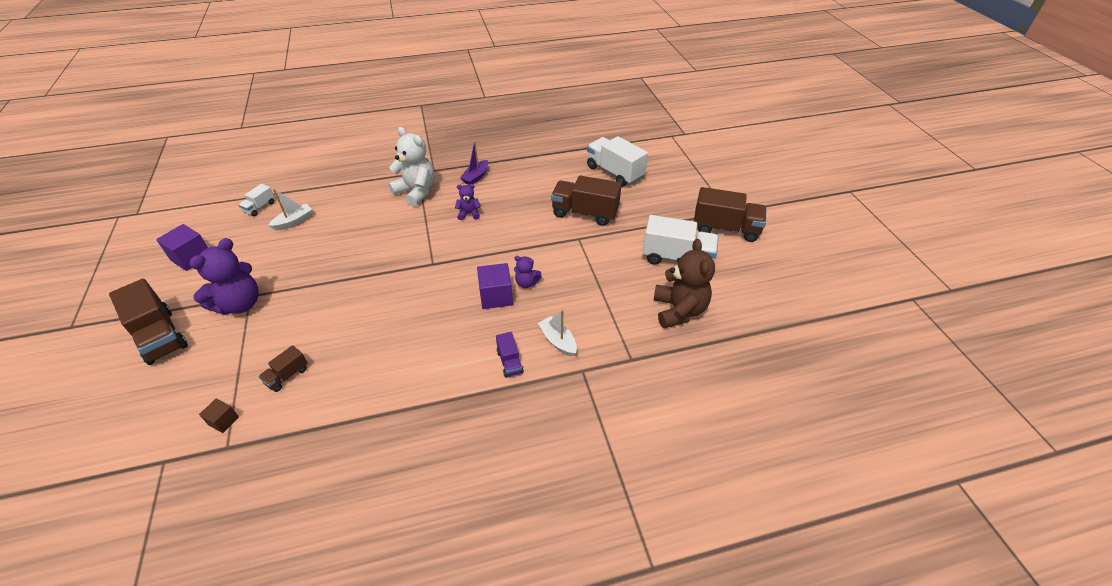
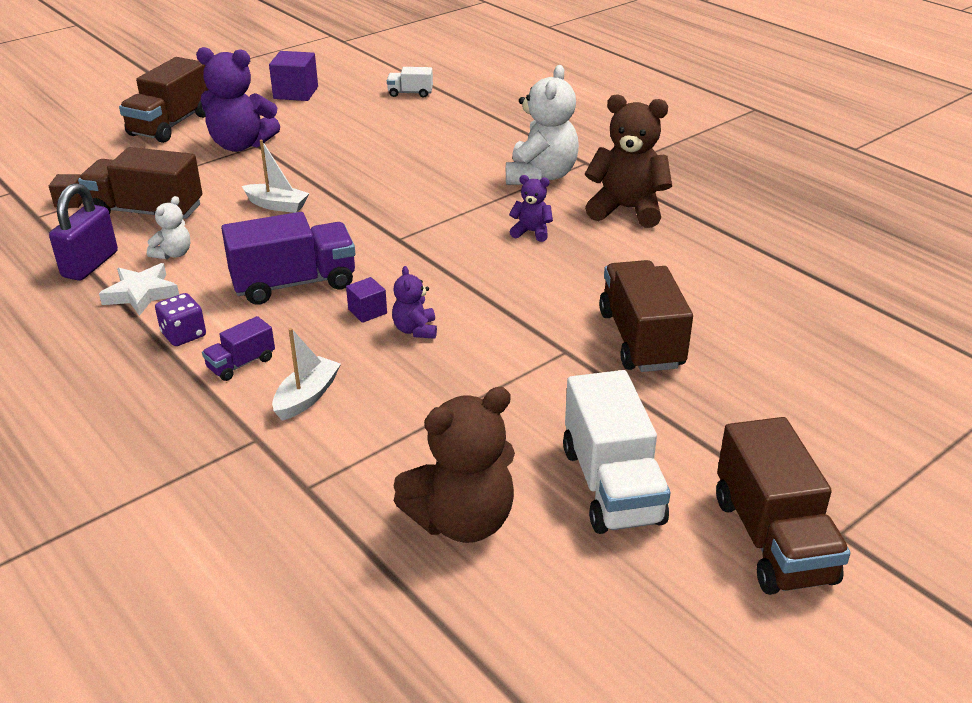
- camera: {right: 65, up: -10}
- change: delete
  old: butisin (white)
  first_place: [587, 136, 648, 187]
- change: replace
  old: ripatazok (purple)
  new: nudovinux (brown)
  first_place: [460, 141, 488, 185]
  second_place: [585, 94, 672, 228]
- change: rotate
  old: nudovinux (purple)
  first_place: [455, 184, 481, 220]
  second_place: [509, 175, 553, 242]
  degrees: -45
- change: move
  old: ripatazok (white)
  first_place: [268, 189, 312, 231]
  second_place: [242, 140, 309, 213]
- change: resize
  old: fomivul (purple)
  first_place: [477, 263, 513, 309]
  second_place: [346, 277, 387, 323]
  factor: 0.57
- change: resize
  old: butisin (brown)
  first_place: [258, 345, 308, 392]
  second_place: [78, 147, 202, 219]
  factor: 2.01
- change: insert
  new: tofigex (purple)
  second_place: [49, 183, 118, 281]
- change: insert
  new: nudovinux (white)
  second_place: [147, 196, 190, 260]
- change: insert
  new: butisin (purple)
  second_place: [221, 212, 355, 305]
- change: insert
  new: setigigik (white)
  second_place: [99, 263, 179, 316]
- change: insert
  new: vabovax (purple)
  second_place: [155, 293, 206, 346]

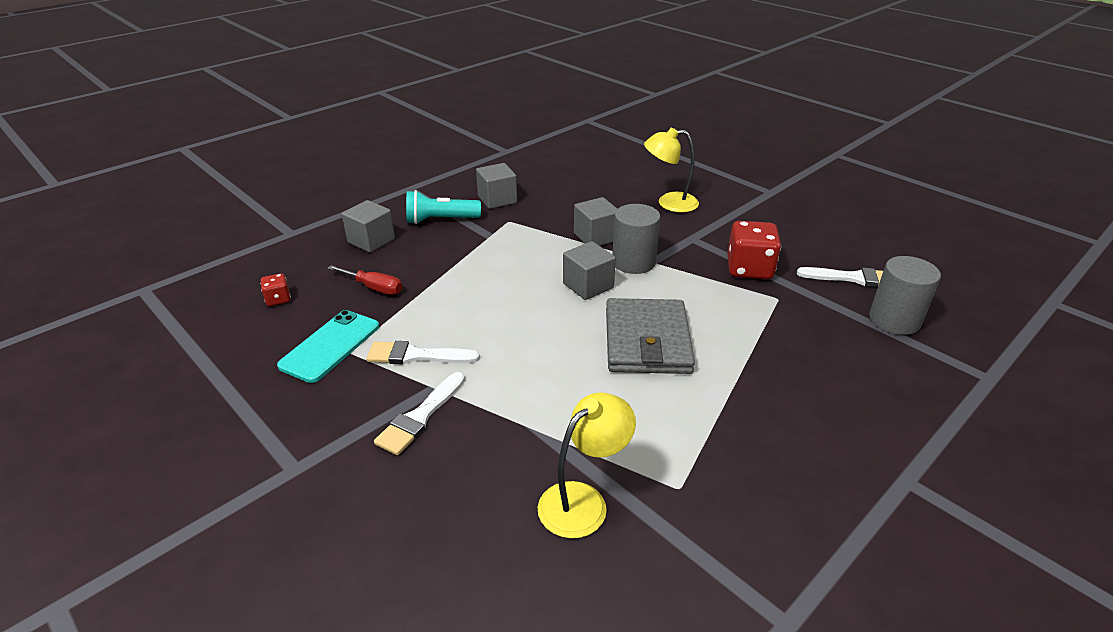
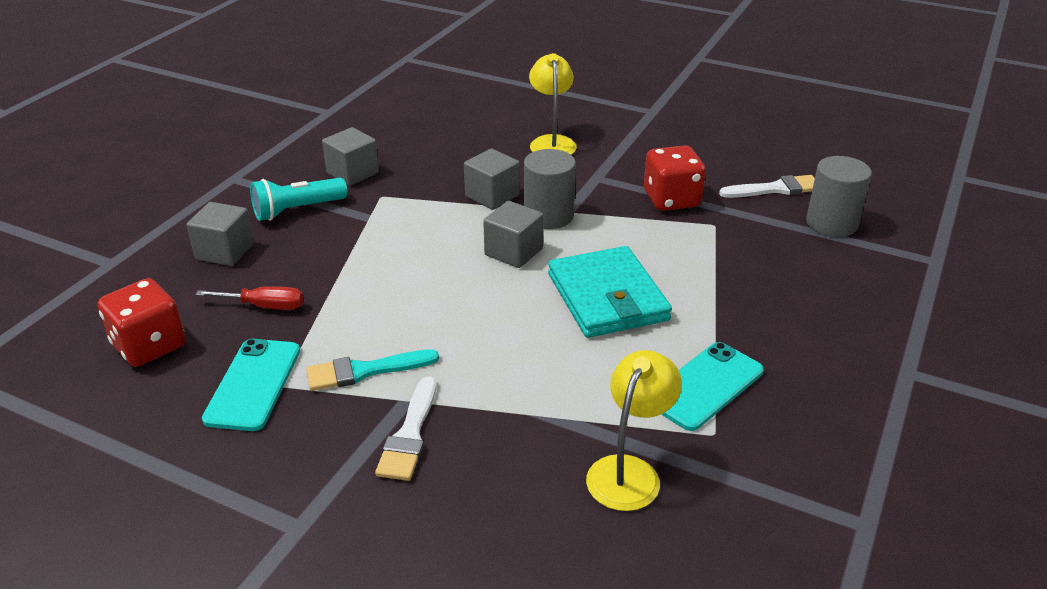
- camera: {right: -20, up: 0}
- change: rotate
  old: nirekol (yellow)
  first_place: [644, 128, 699, 213]
  second_place: [529, 53, 577, 155]
  degrees: 105
- change: resize
  old: vabovax (red)
  first_place: [260, 273, 291, 306]
  second_place: [98, 278, 186, 367]
  factor: 1.99
- change: recolor
  old: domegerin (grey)
  new: domegerin (turquoise)
  first_place: [606, 298, 695, 374]
  second_place: [548, 246, 672, 338]
- change: recolor
  old: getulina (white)
  new: getulina (turquoise)
  first_place: [366, 341, 480, 364]
  second_place: [306, 349, 439, 391]
- change: insert
  new: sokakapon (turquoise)
  second_place: [661, 342, 764, 431]

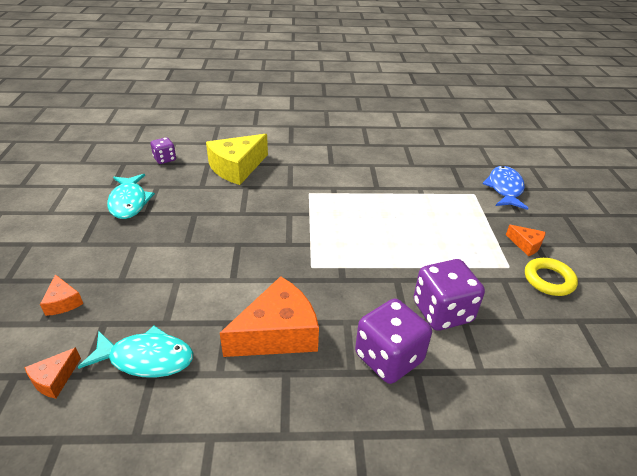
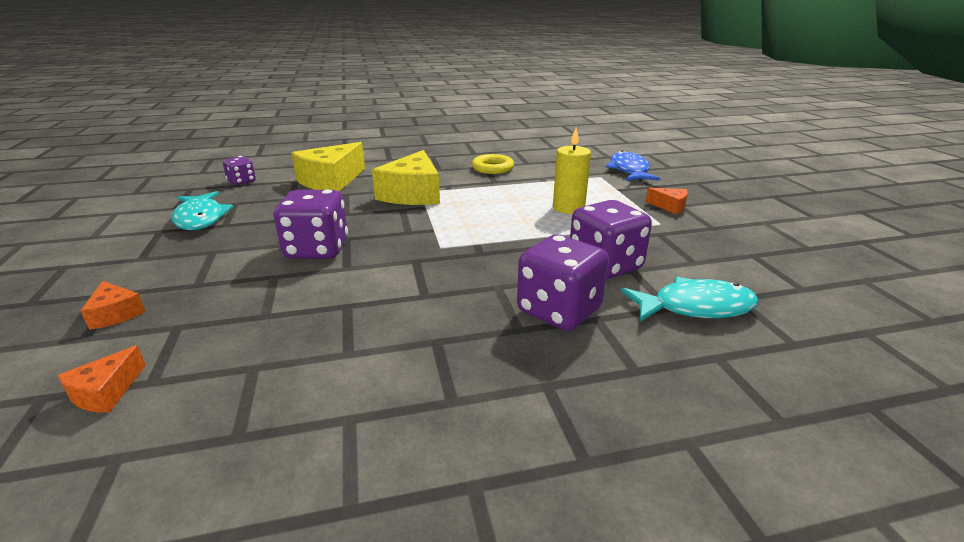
- camera: {right: -10, up: -10}
- change: move
  old: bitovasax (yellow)
  first_place: [525, 258, 578, 296]
  second_place: [472, 154, 514, 174]
- change: delete
  old: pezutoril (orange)
  first_place: [220, 276, 319, 357]
- change: move
  old: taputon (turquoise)
  first_place: [78, 326, 193, 378]
  second_place: [621, 277, 759, 322]
- change: insert
  new: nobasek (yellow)
  second_place: [553, 128, 591, 214]
- change: insert
  new: pezutoril (yellow)
  second_place: [372, 150, 440, 205]
- change: insert
  new: vabovax (purple)
  second_place: [274, 190, 348, 259]

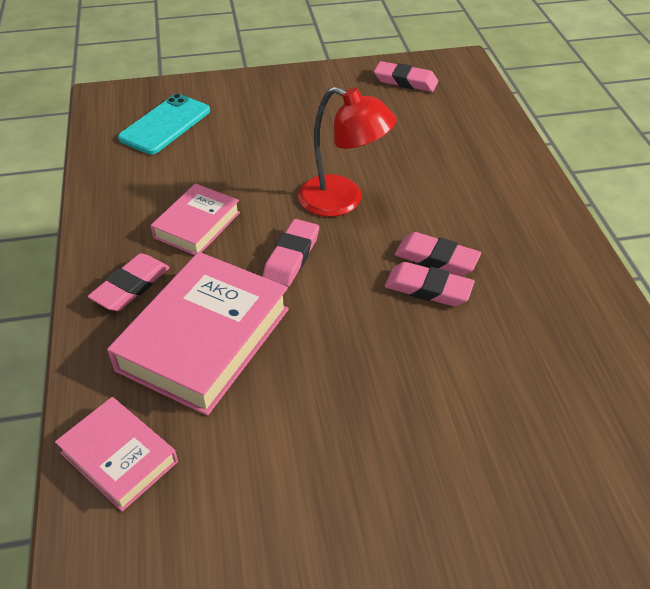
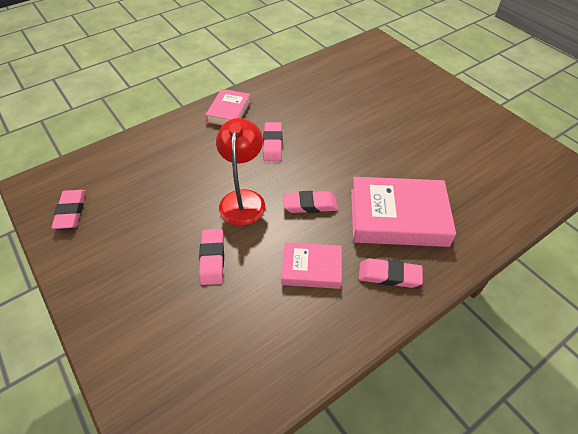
- camera: {right: -115, up: 5}
- change: delete
  old: sokakapon (turquoise)
  first_place: [118, 94, 210, 154]
- change: move
  old: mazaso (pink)
  first_place: [385, 262, 474, 306]
  second_place: [199, 229, 224, 285]
- change: move
  old: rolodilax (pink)
  first_place: [55, 397, 178, 511]
  second_place: [206, 89, 251, 126]

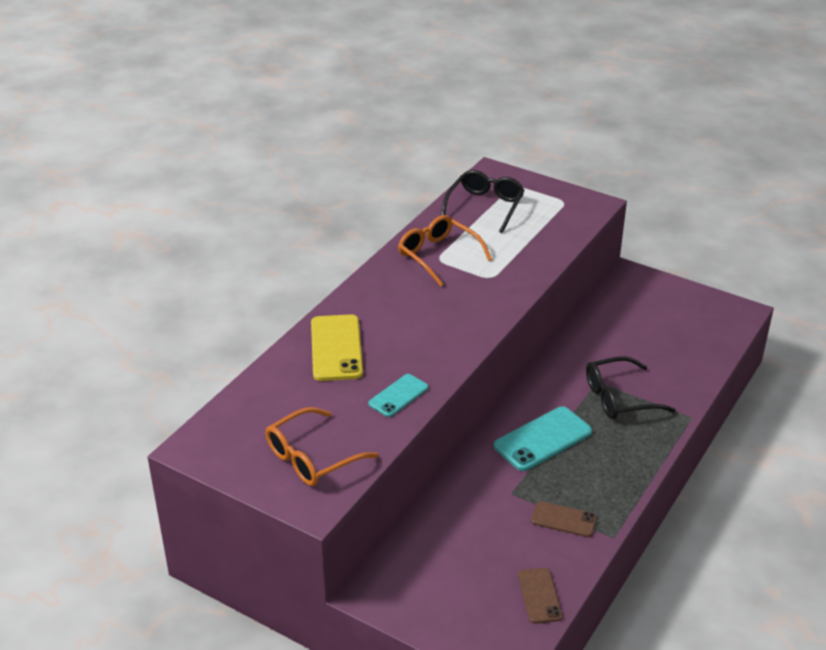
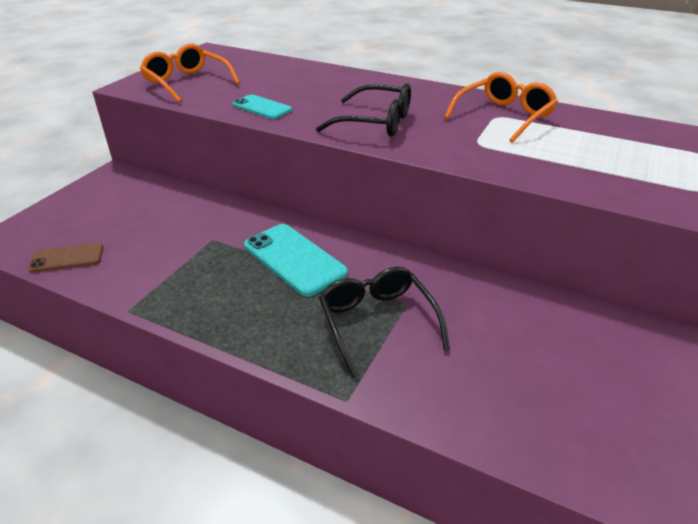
- camera: {right: 85, up: 0}
- change: move
  old: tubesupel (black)
  first_place: [441, 170, 525, 233]
  second_place: [316, 83, 411, 137]
- change: delete
  old: sokakapon (yellow)
  first_place: [311, 314, 363, 381]
- change: delete
  old: sokakapon (brown)
  first_place: [531, 501, 597, 537]

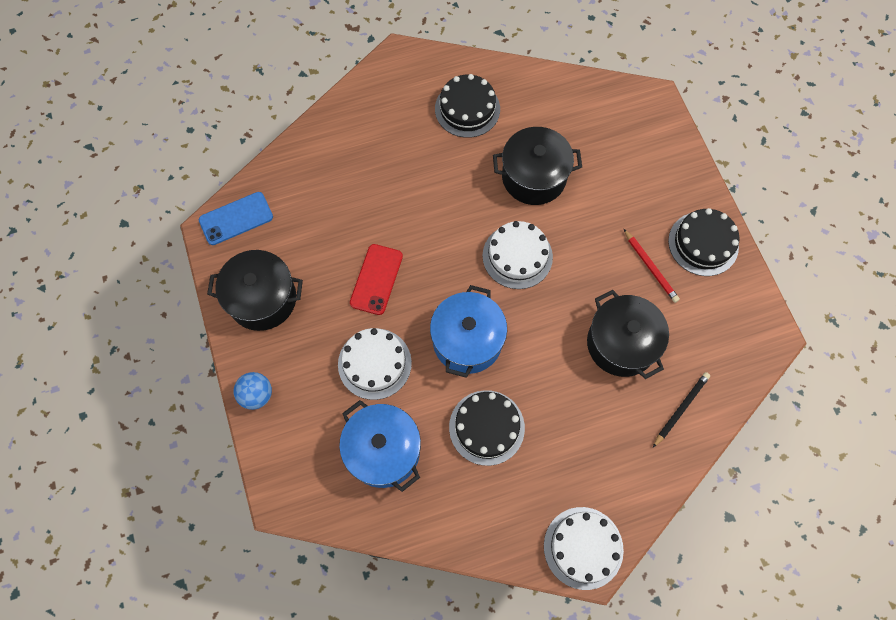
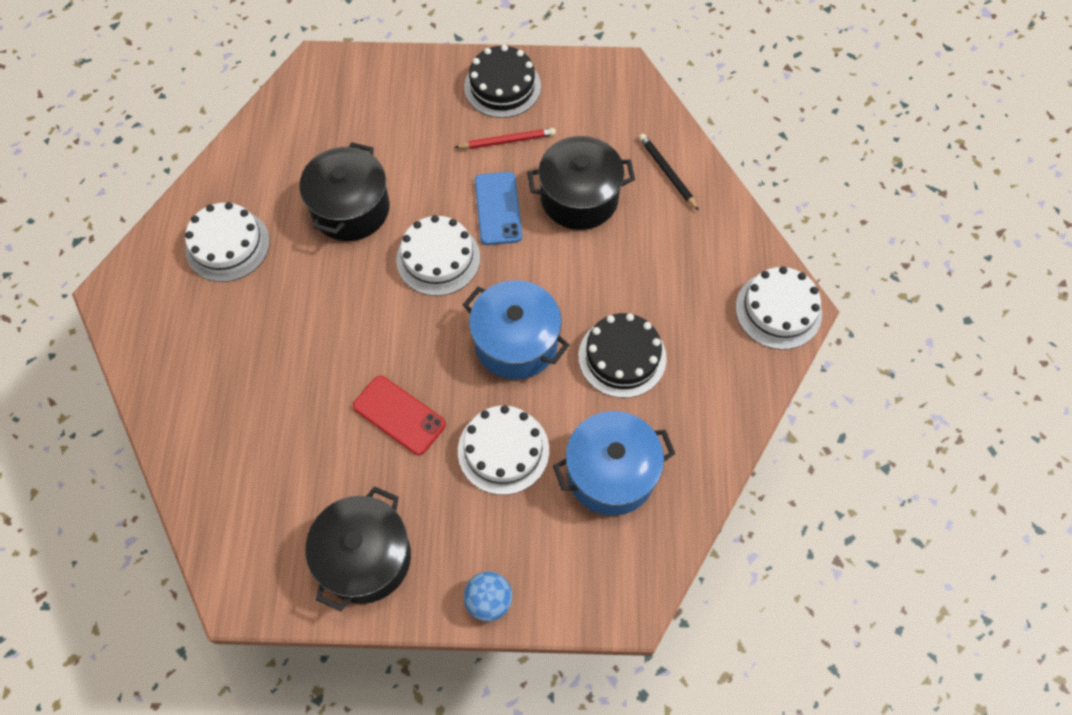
- camera: {right: -70, up: -5}
- change: recolor
  old: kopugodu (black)
  new: kopugodu (white)
  first_place: [435, 74, 500, 138]
  second_place: [185, 202, 270, 282]
- change: move
  old: sokakapon (blue)
  first_place: [199, 192, 273, 245]
  second_place: [475, 172, 522, 245]

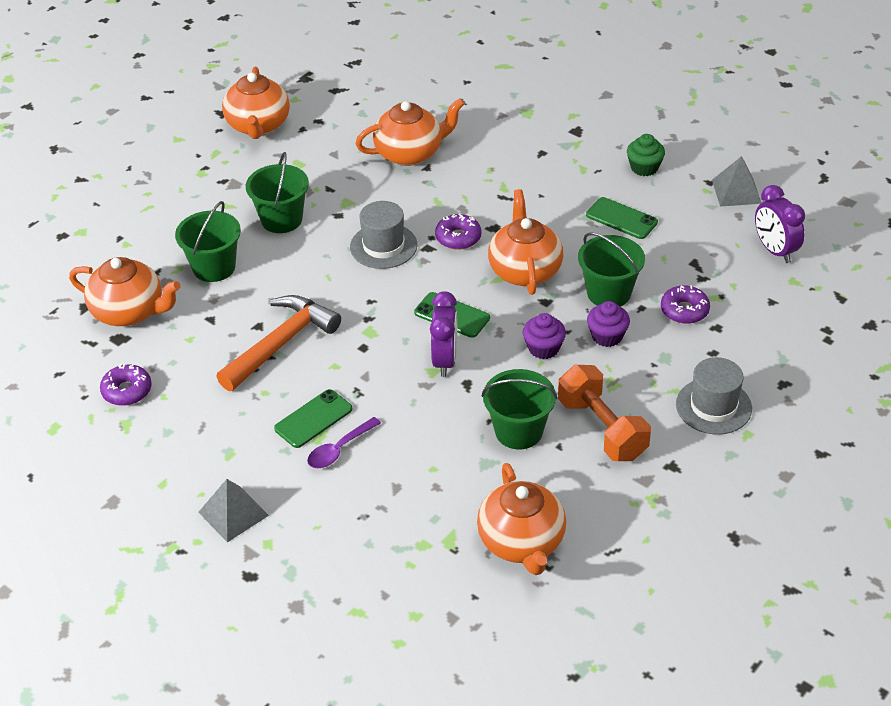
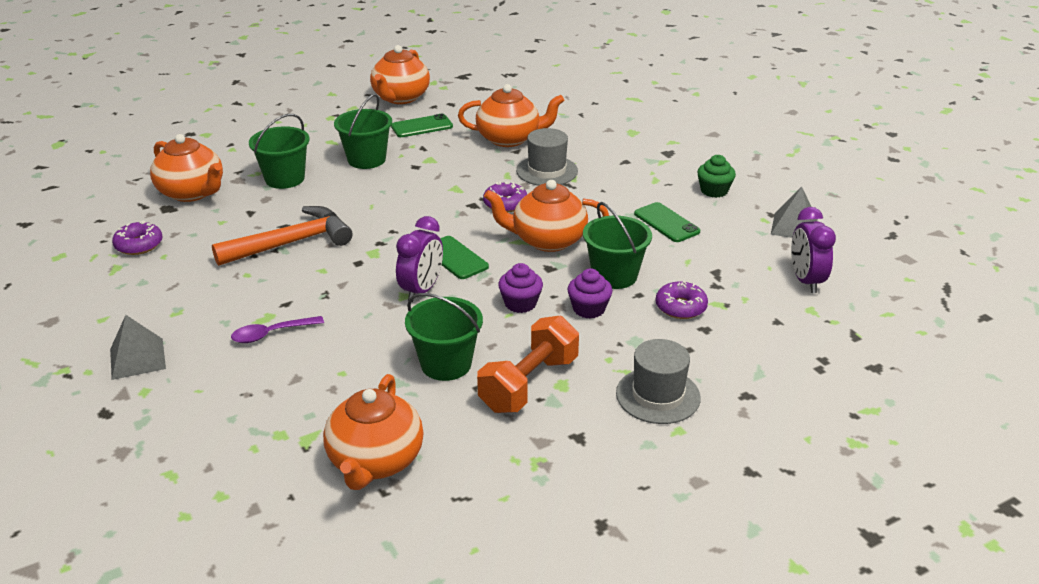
- camera: {right: 20, up: -10}
- change: rotate
  old: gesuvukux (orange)
  first_place: [488, 189, 563, 295]
  second_place: [484, 180, 609, 252]
  degrees: -105
- change: move
  old: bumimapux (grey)
  first_place: [350, 201, 417, 269]
  second_place: [516, 128, 578, 186]
- change: rotate
  old: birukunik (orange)
  first_place: [558, 365, 651, 461]
  second_place: [477, 316, 579, 413]
  degrees: 45
- change: move
  old: sokakapon (green)
  first_place: [274, 389, 353, 448]
  second_place: [391, 114, 453, 137]

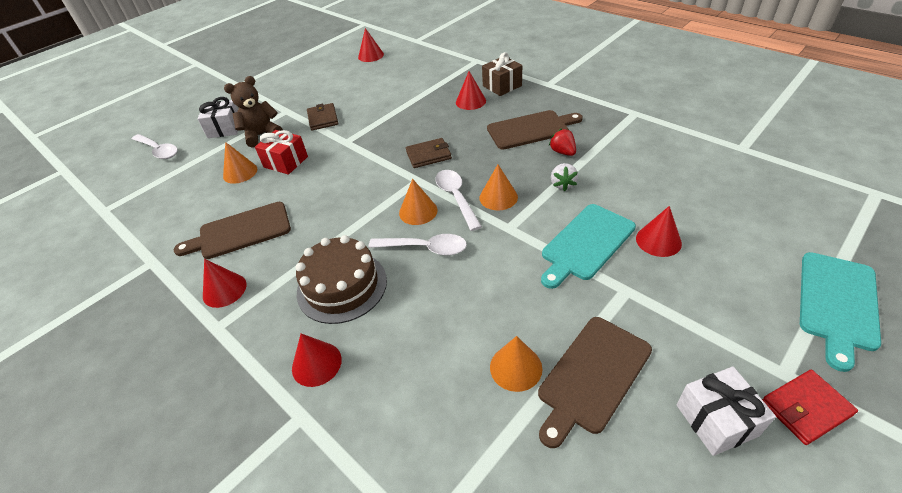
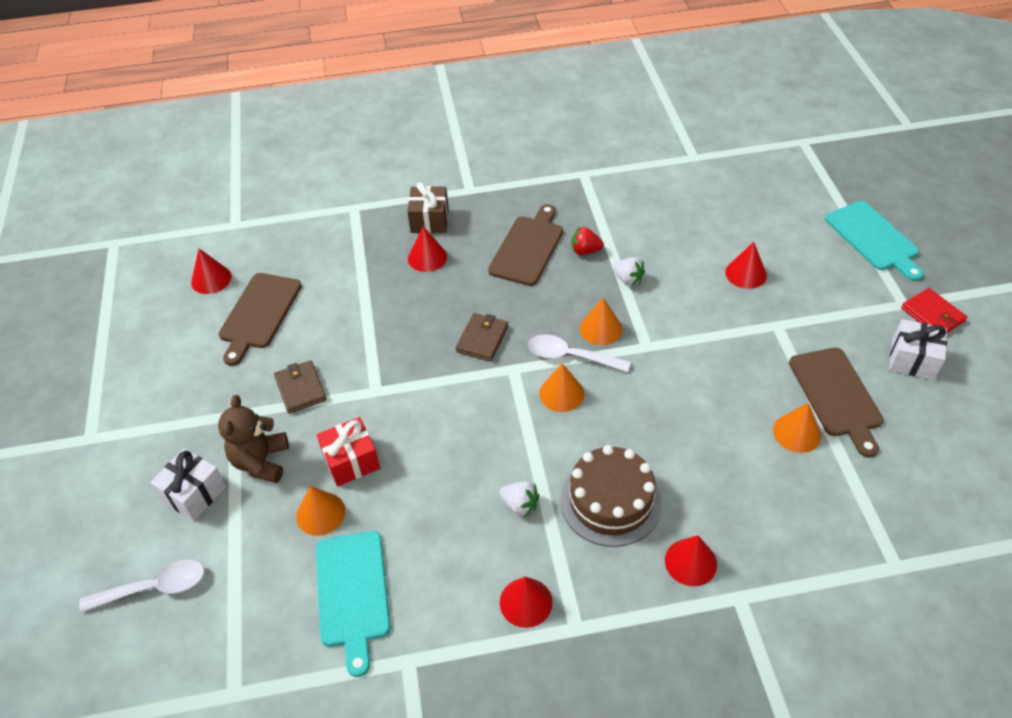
- camera: {right: -55, up: 5}
- change: rotate
  old: domegerin (brown)
  first_place: [307, 103, 339, 131]
  second_place: [274, 360, 327, 414]
  degrees: 45
- change: move
  old: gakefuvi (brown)
  first_place: [174, 202, 291, 259]
  second_place: [219, 273, 302, 366]
- change: move
  old: gakefuvi (turquoise)
  first_place: [541, 204, 636, 289]
  second_place: [316, 531, 390, 677]
- change: delete
  old: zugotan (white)
  first_place: [369, 234, 467, 255]
- change: rotate
  old: domegerin (red)
  first_place: [762, 370, 858, 445]
  second_place: [901, 288, 967, 333]
  degrees: -45
- change: insert
  new: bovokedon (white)
  second_place: [500, 481, 540, 517]

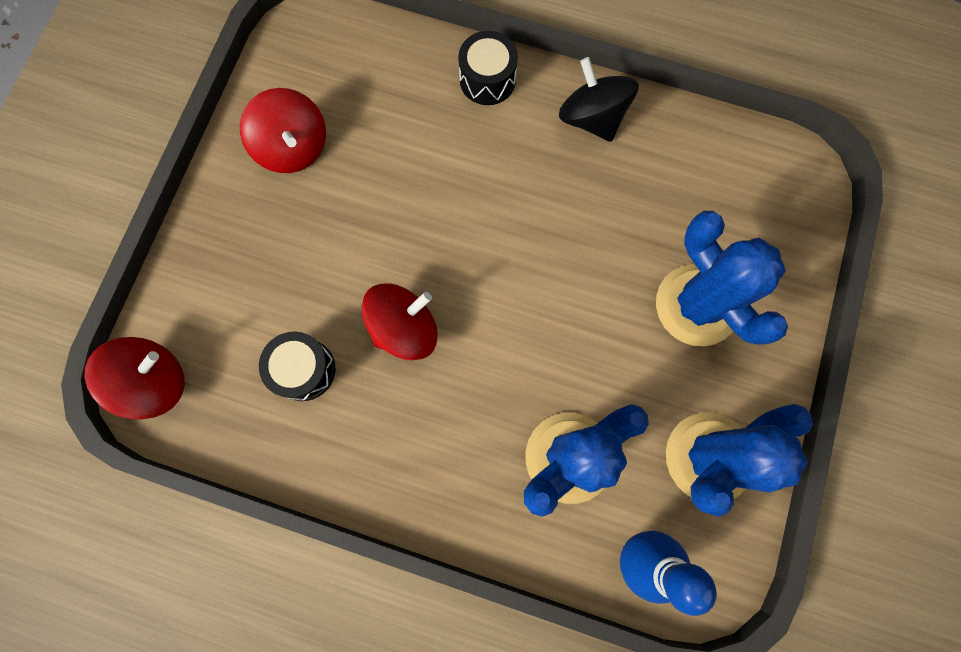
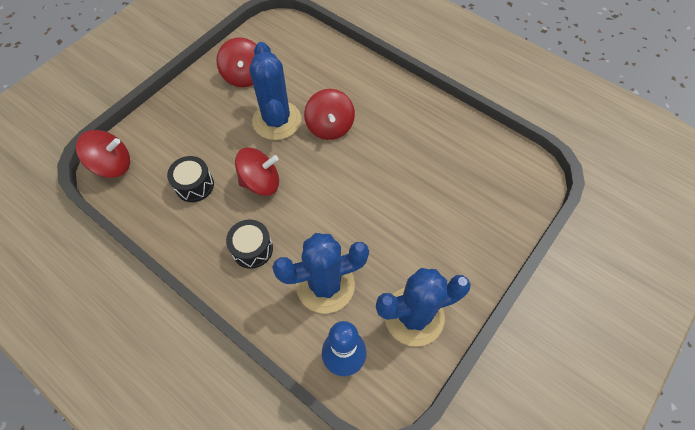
- camera: {right: 20, up: -15}
- change: move
  old: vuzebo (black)
  first_place: [458, 31, 518, 105]
  second_place: [226, 219, 273, 269]
- change: delete
  old: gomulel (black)
  first_place: [559, 57, 639, 142]
- change: move
  old: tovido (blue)
  first_place: [656, 211, 788, 346]
  second_place: [250, 42, 301, 140]
- change: insert
  new: gomulel (red)
  second_place: [304, 89, 355, 140]

